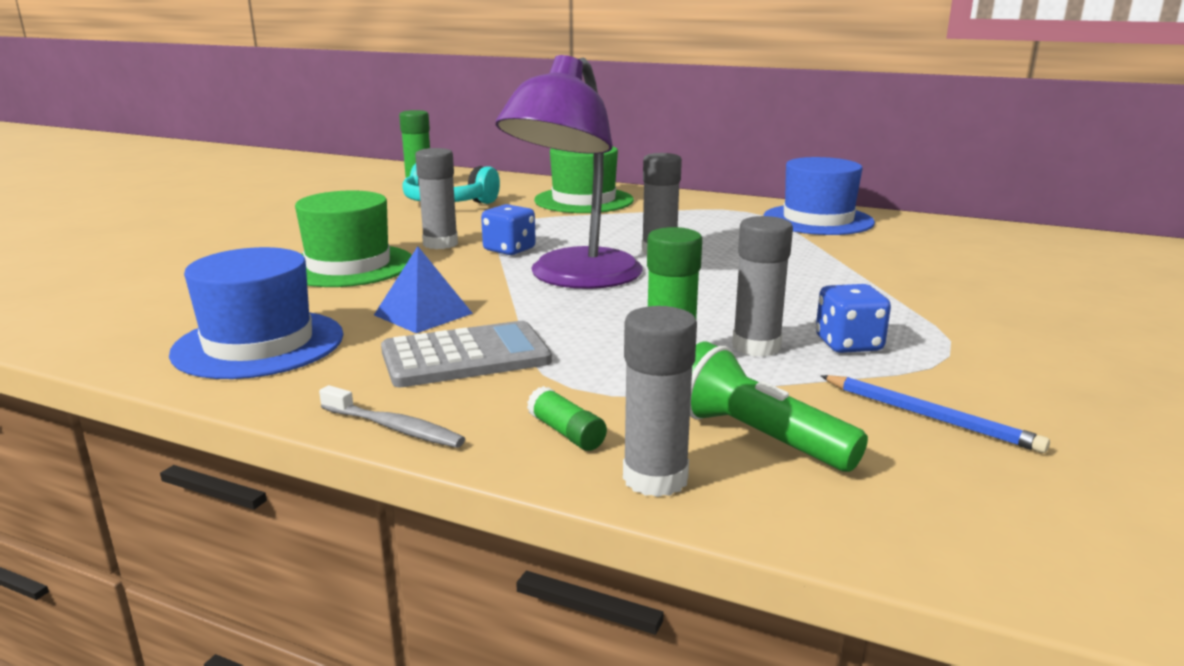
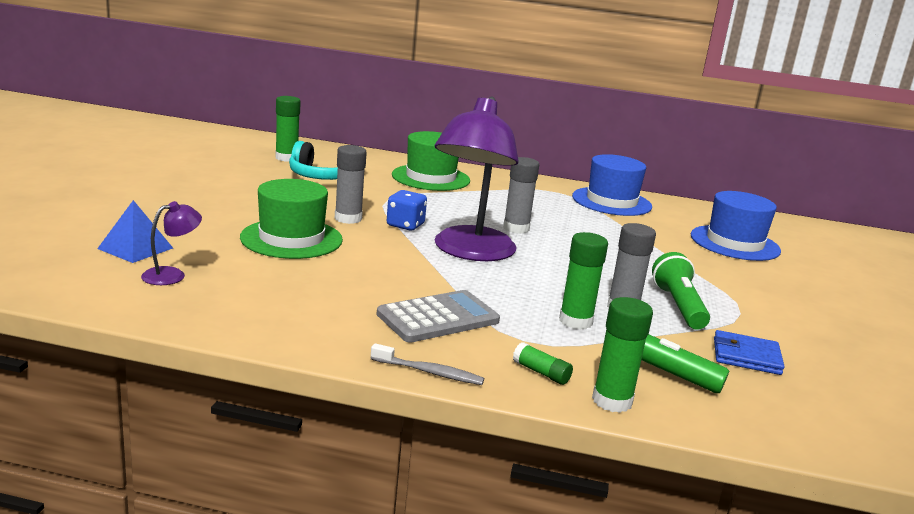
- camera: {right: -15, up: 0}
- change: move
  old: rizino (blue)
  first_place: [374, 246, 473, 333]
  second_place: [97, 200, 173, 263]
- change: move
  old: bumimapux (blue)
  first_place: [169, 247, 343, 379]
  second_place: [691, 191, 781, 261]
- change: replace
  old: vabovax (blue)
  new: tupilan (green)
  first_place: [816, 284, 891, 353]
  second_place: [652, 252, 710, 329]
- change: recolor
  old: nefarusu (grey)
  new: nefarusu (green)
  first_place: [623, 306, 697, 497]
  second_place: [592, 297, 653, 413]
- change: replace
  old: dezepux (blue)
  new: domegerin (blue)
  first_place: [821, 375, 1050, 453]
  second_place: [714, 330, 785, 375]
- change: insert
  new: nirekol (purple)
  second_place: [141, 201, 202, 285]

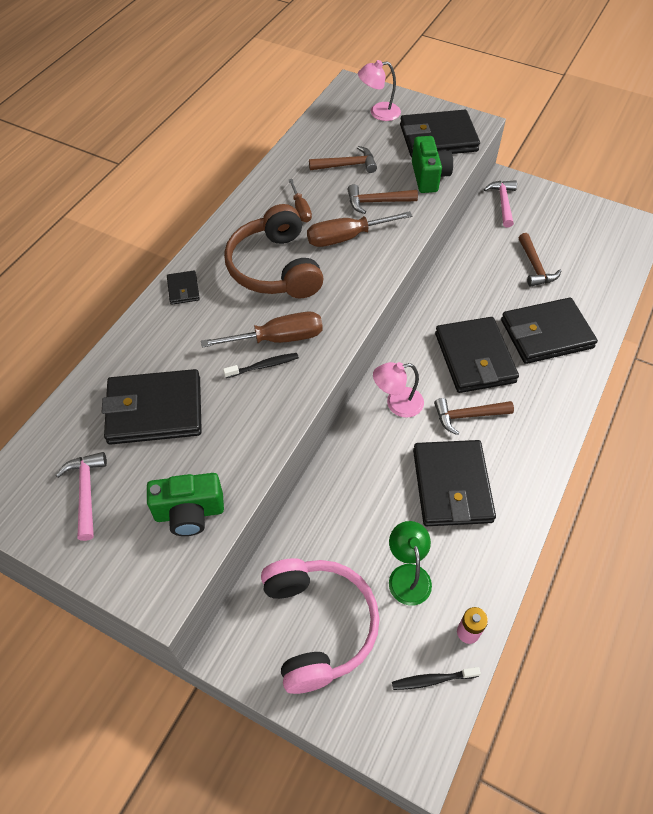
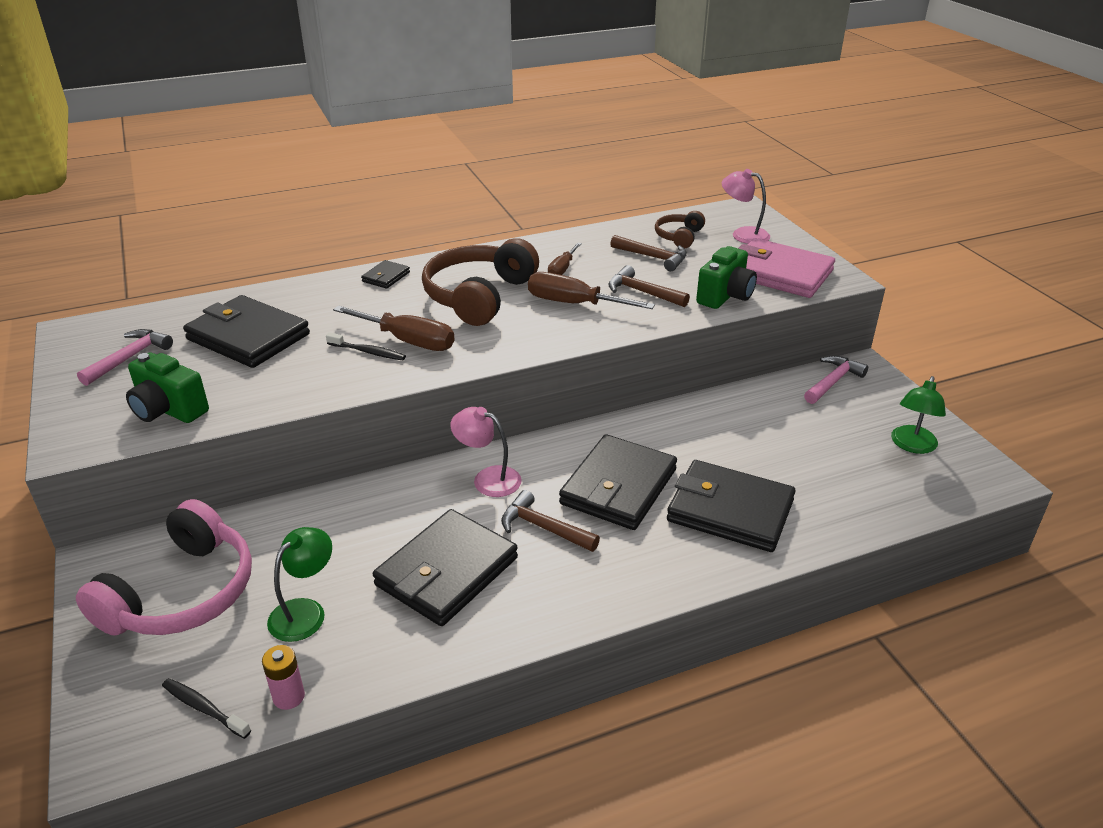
- camera: {right: 40, up: -20}
- change: recolor
  old: domegerin (black)
  new: domegerin (pink)
  first_place: [400, 110, 480, 157]
  second_place: [738, 238, 835, 298]
- change: delete
  old: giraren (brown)
  first_place: [519, 233, 561, 287]
- change: insert
  new: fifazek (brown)
  second_place: [655, 211, 705, 249]
- change: insert
  new: nirekol (green)
  second_place: [891, 376, 946, 454]

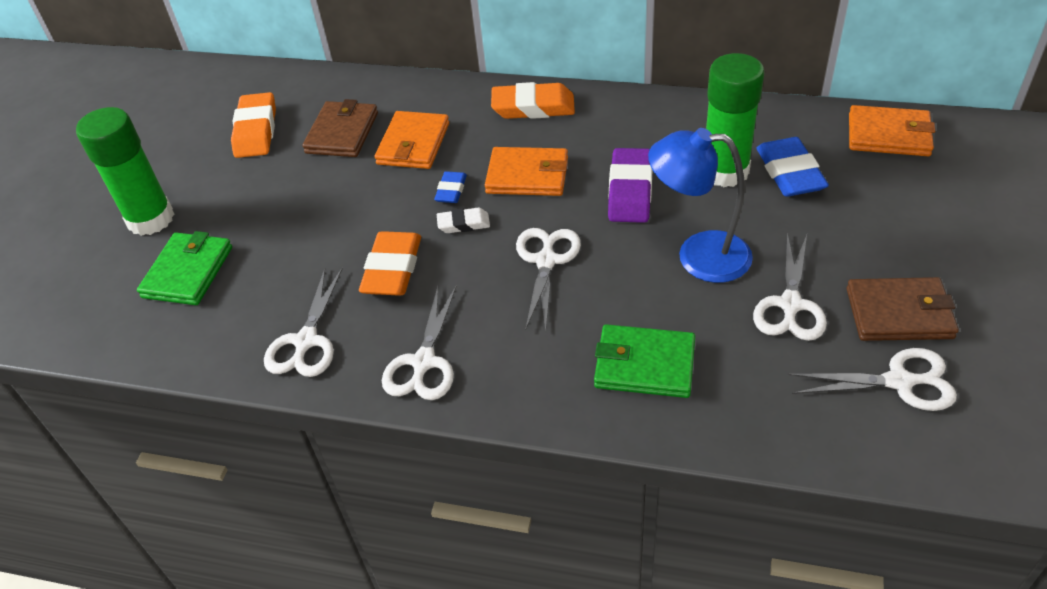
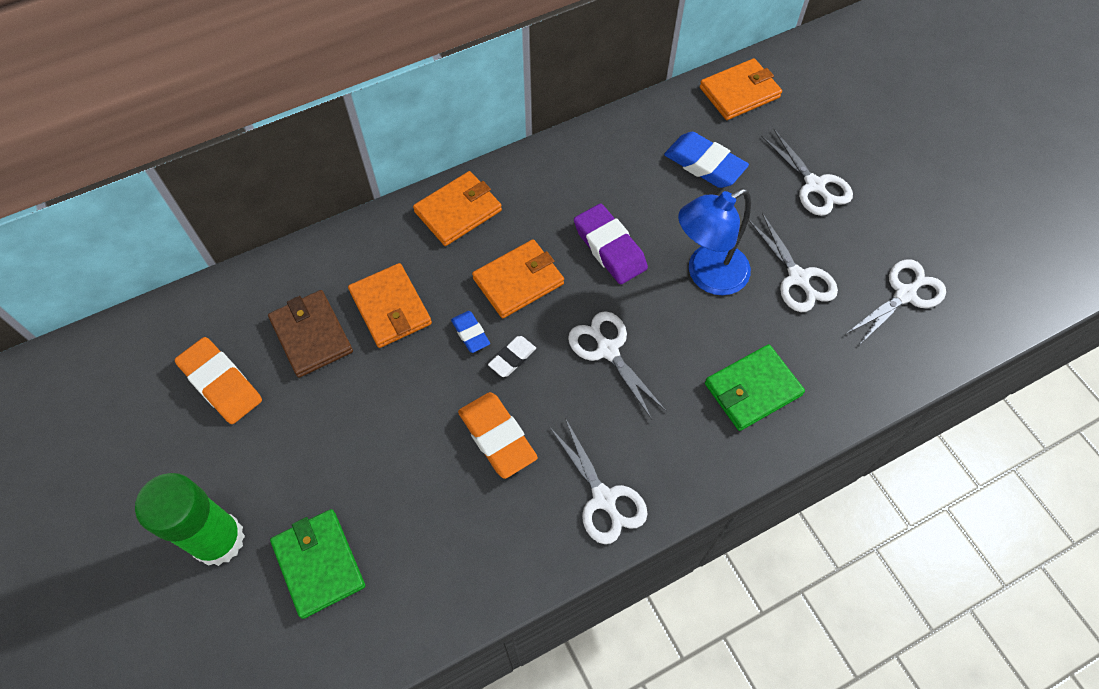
- camera: {right: -45, up: 15}
- change: delete
  old: nefarusu (green)
  first_place: [706, 53, 765, 187]
- change: replace
  old: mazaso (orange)
  new: domegerin (orange)
  first_place: [491, 82, 575, 119]
  second_place: [413, 171, 502, 246]
- change: move
  old: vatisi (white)
  first_place: [264, 268, 343, 377]
  second_place: [761, 129, 853, 216]
- change: delete
  old: domegerin (brown)
  first_place: [846, 277, 959, 341]

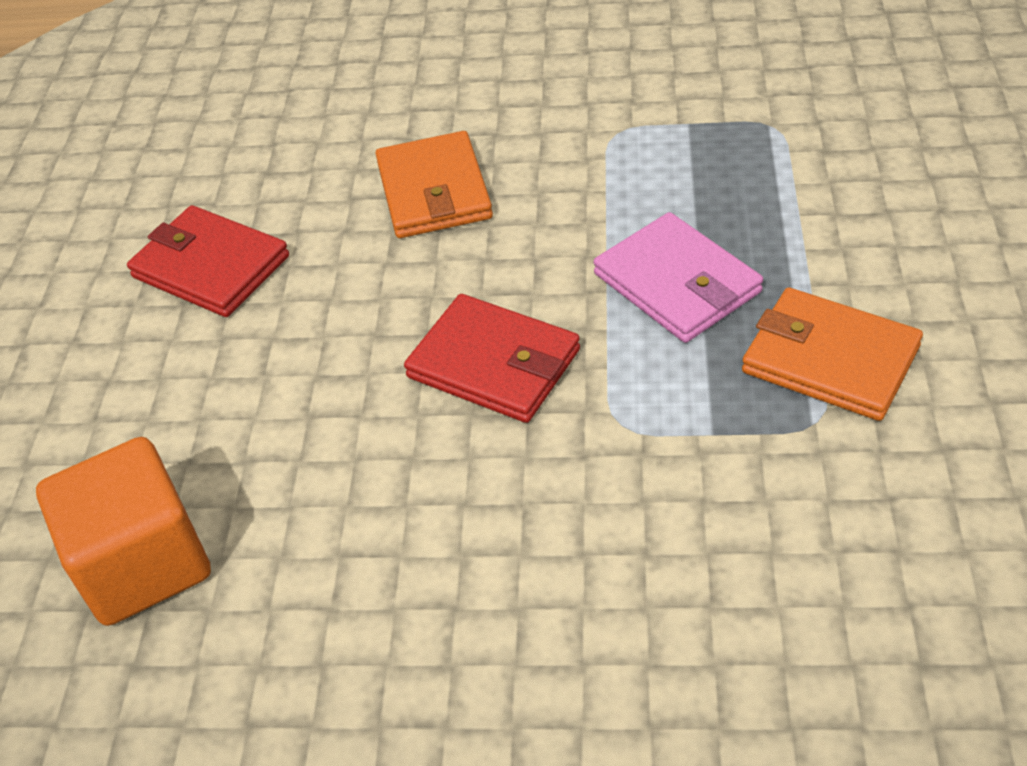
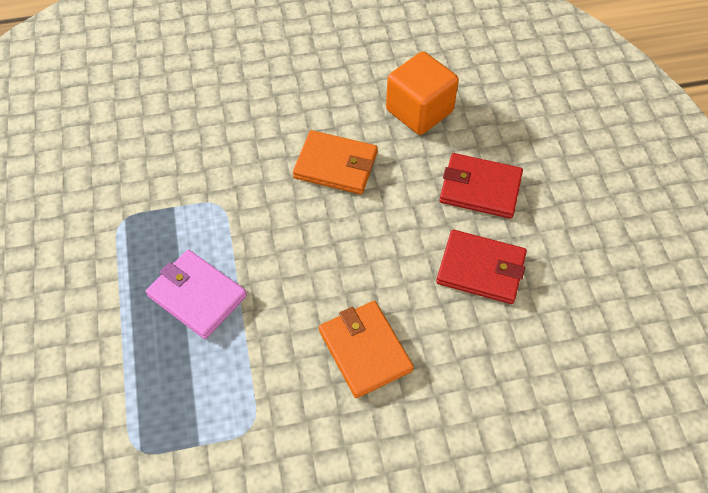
- camera: {right: 160, up: 10}
- change: move
  old: domegerin (orange)
  first_place: [742, 287, 923, 421]
  second_place: [293, 130, 378, 194]
- change: move
  old: domegerin (red)
  first_place: [404, 294, 580, 423]
  second_place: [440, 153, 523, 219]

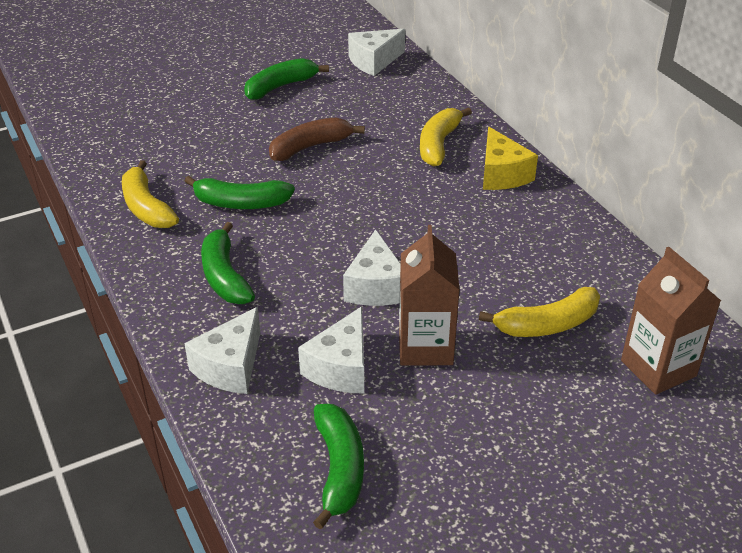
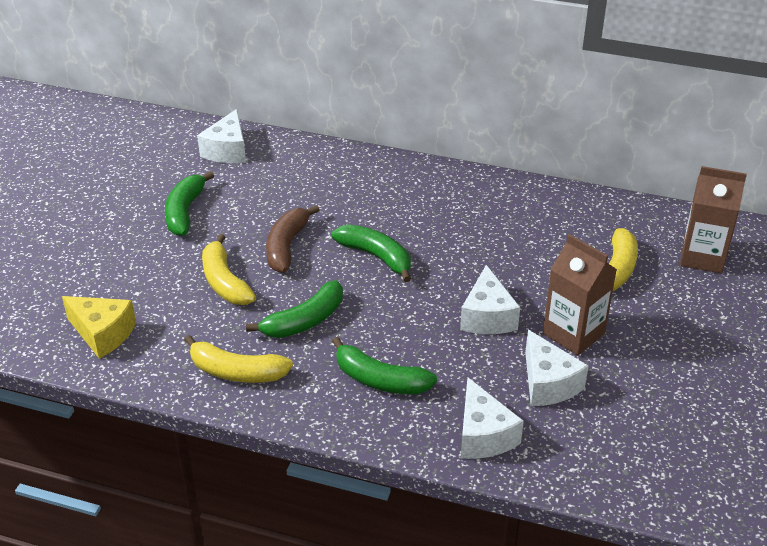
- camera: {right: -45, up: 0}
- change: move
  old: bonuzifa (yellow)
  first_place: [420, 107, 472, 166]
  second_place: [202, 234, 256, 305]
- change: move
  old: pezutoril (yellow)
  first_place: [483, 127, 538, 190]
  second_place: [62, 296, 136, 359]
- change: rotate
  old: pezutoril (white)
  first_place: [343, 229, 401, 306]
  second_place: [460, 265, 520, 334]
  degrees: 45
- change: move
  old: bonuzifa (green)
  first_place: [313, 404, 364, 529]
  second_place: [332, 224, 411, 282]

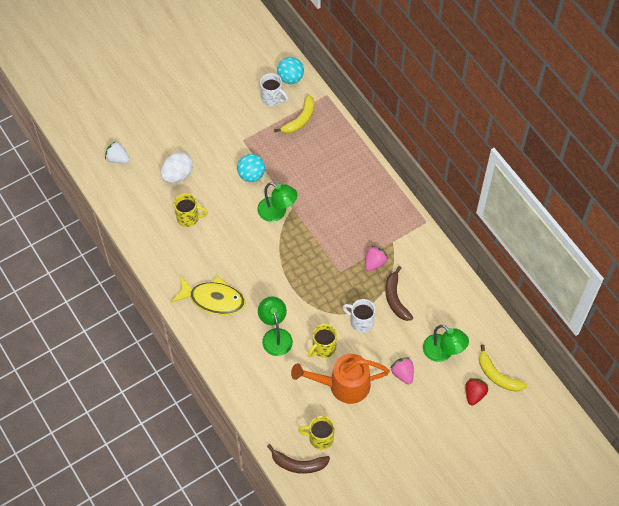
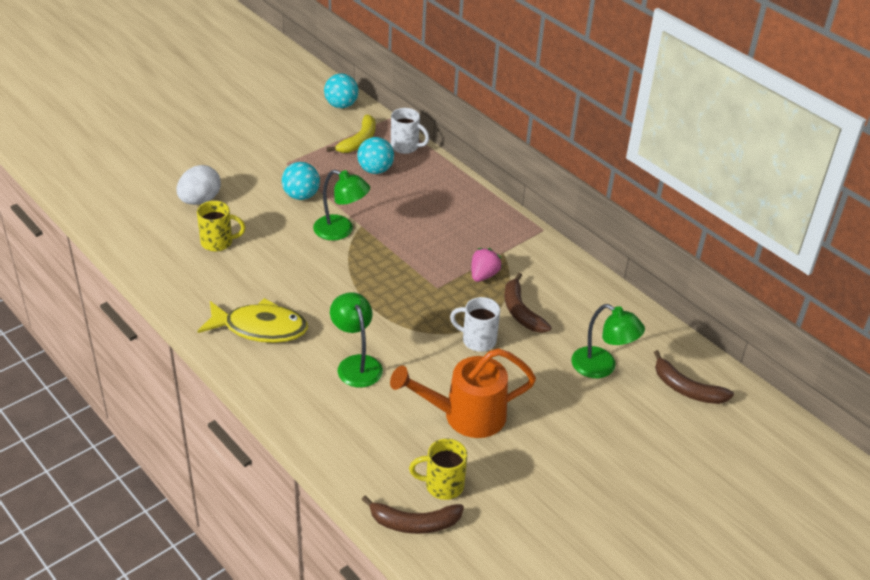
- camera: {right: -10, up: -20}
- change: move
  old: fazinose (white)
  first_place: [260, 73, 288, 106]
  second_place: [391, 108, 429, 154]
- change: delete
  old: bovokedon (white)
  first_place: [105, 141, 130, 163]
- change: delete
  old: fazinose (yellow)
  first_place: [308, 324, 337, 358]
- change: recolor
  old: bonuzifa (yellow)
  new: bonuzifa (brown)
  first_place: [479, 344, 527, 392]
  second_place: [654, 350, 734, 404]
- change: delete
  old: bovokedon (pink)
  first_place: [390, 357, 414, 384]
- change: delete
  old: bovokedon (red)
  first_place: [465, 378, 488, 406]
- change: insert
  new: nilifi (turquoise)
  second_place: [357, 137, 394, 174]

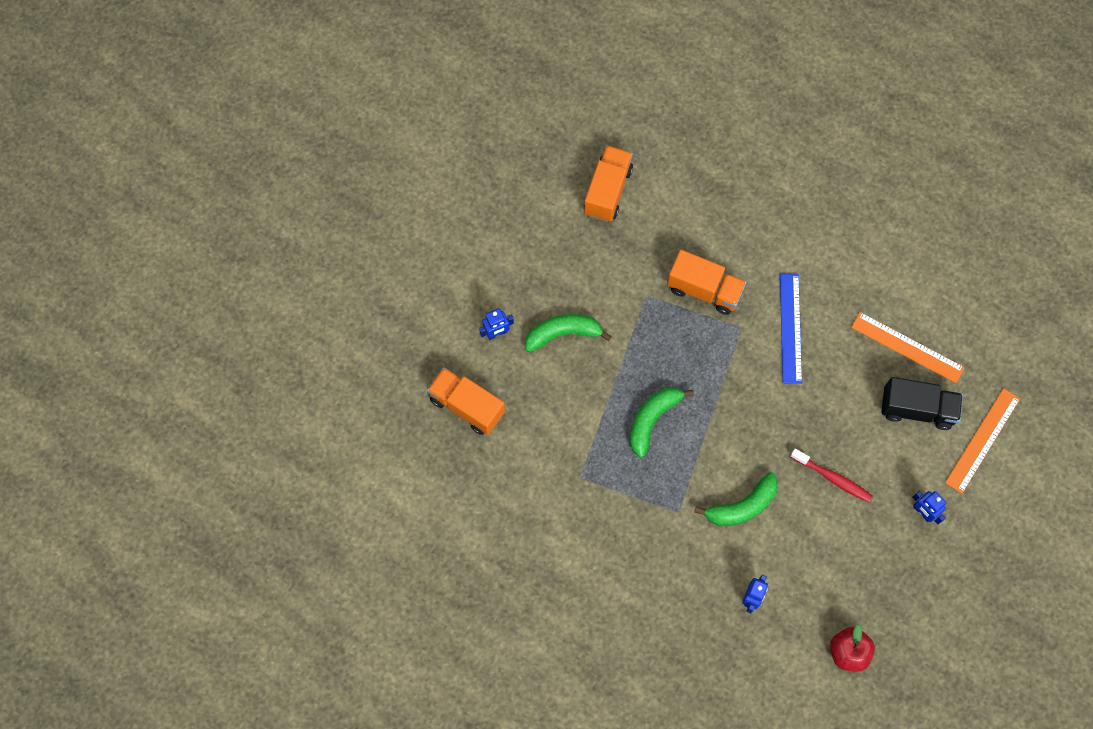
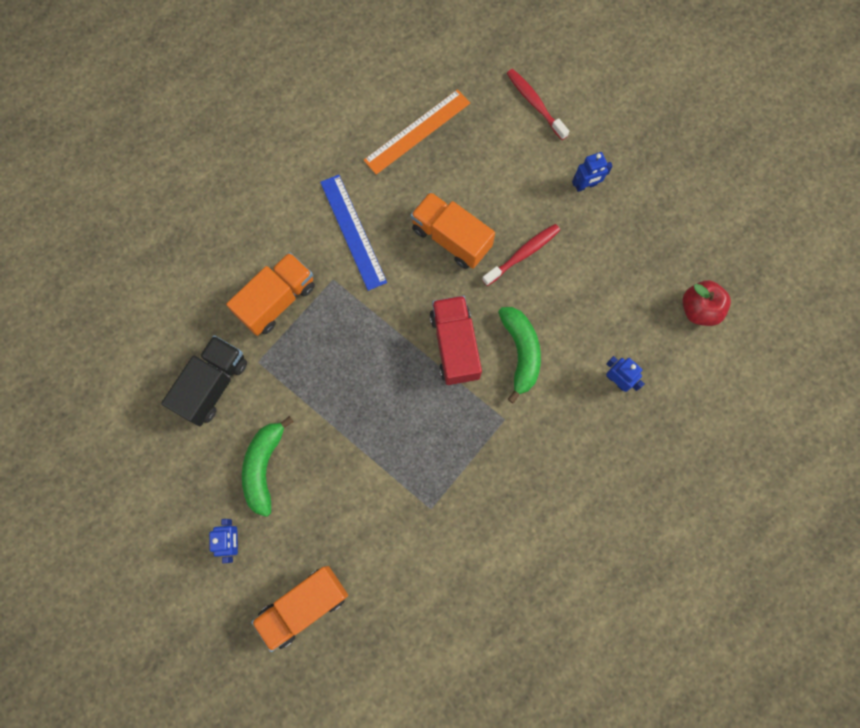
- camera: {right: -70, up: 5}
- change: move
  old: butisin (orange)
  first_place: [584, 145, 633, 222]
  second_place: [411, 192, 495, 269]
- change: rotate
  old: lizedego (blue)
  first_place: [780, 274, 802, 384]
  second_place: [320, 175, 387, 291]
  degrees: 45
- change: move
  old: butisin (black)
  first_place: [881, 377, 963, 430]
  second_place: [161, 335, 247, 426]
- change: delete
  old: bonuzifa (green)
  first_place: [630, 387, 694, 458]
- change: replace
  old: lizedego (orange)
  new: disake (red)
  first_place: [945, 388, 1020, 494]
  second_place: [507, 69, 569, 140]
- change: insert
  new: butisin (red)
  second_place: [430, 296, 482, 385]

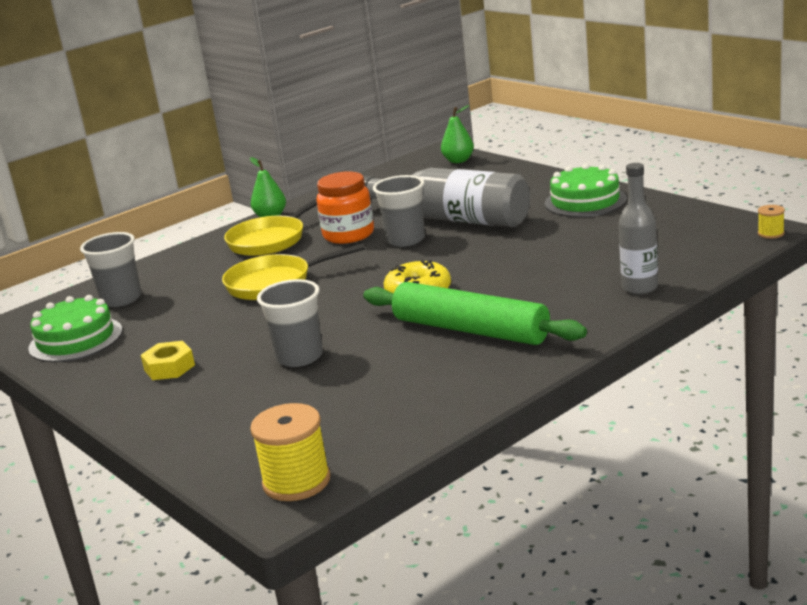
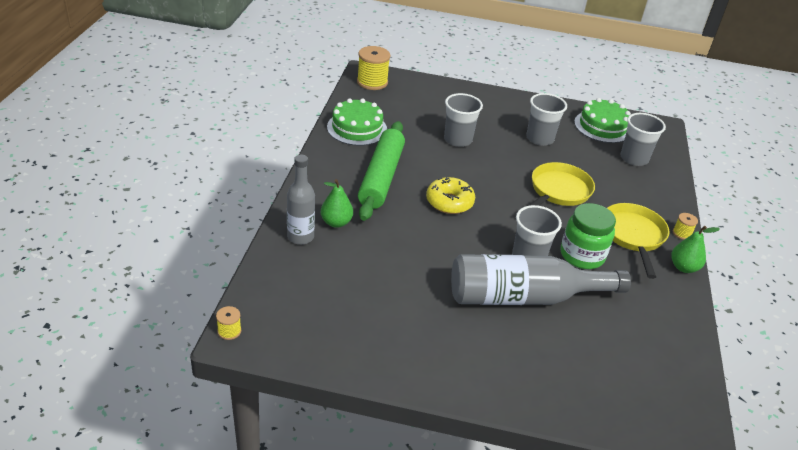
- camera: {right: 135, up: 15}
- change: move
  old: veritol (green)
  first_place: [441, 105, 474, 163]
  second_place: [321, 179, 353, 228]
- change: move
  old: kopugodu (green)
  first_place: [545, 164, 627, 217]
  second_place: [327, 98, 387, 146]
- change: recolor
  old: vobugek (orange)
  new: vobugek (green)
  first_place: [316, 171, 374, 244]
  second_place: [560, 203, 616, 269]
- change: rotate
  old: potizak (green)
  first_place: [363, 282, 587, 345]
  second_place: [358, 121, 405, 221]
  degrees: -75
- change: delete
  old: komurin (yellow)
  first_place: [141, 341, 195, 380]
- change: insert
  new: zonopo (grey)
  second_place: [526, 93, 567, 146]
- change: insert
  new: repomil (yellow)
  second_place: [673, 213, 698, 240]

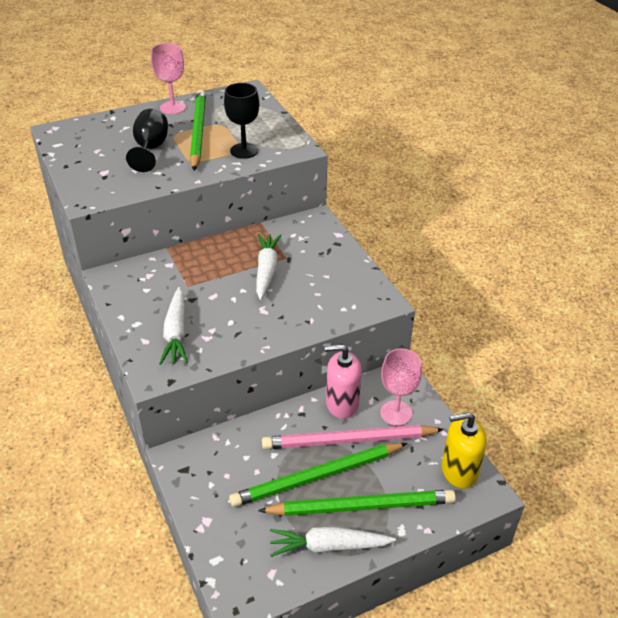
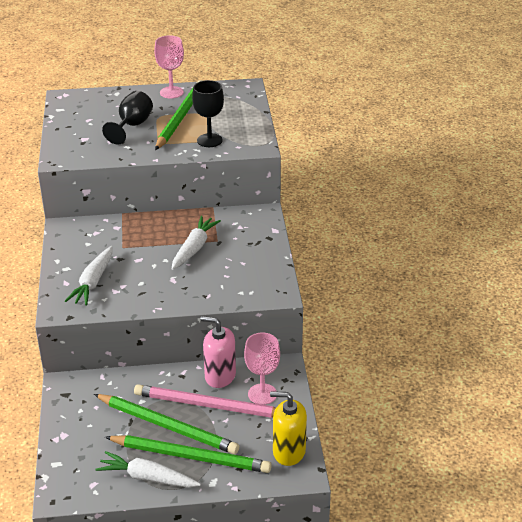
- camera: {right: 20, up: -5}
- change: rotate
  old: dezepux (green)
  first_place: [229, 443, 408, 507]
  second_place: [94, 394, 239, 454]
  degrees: -150

